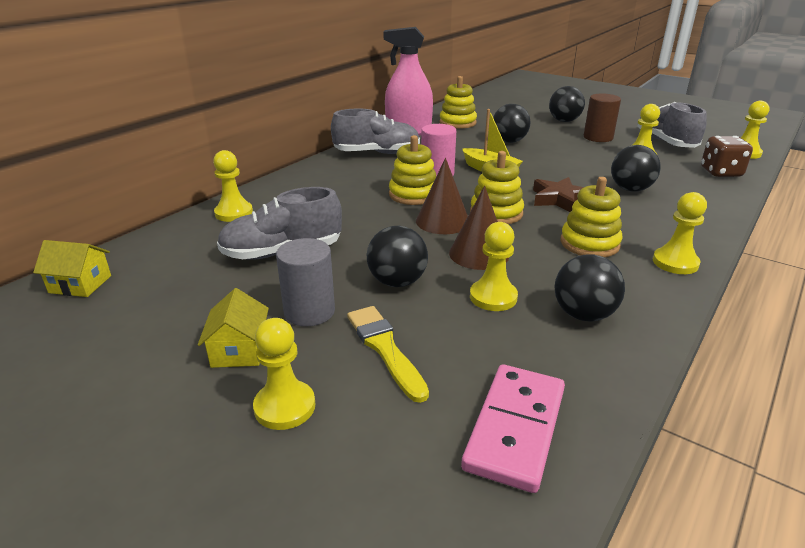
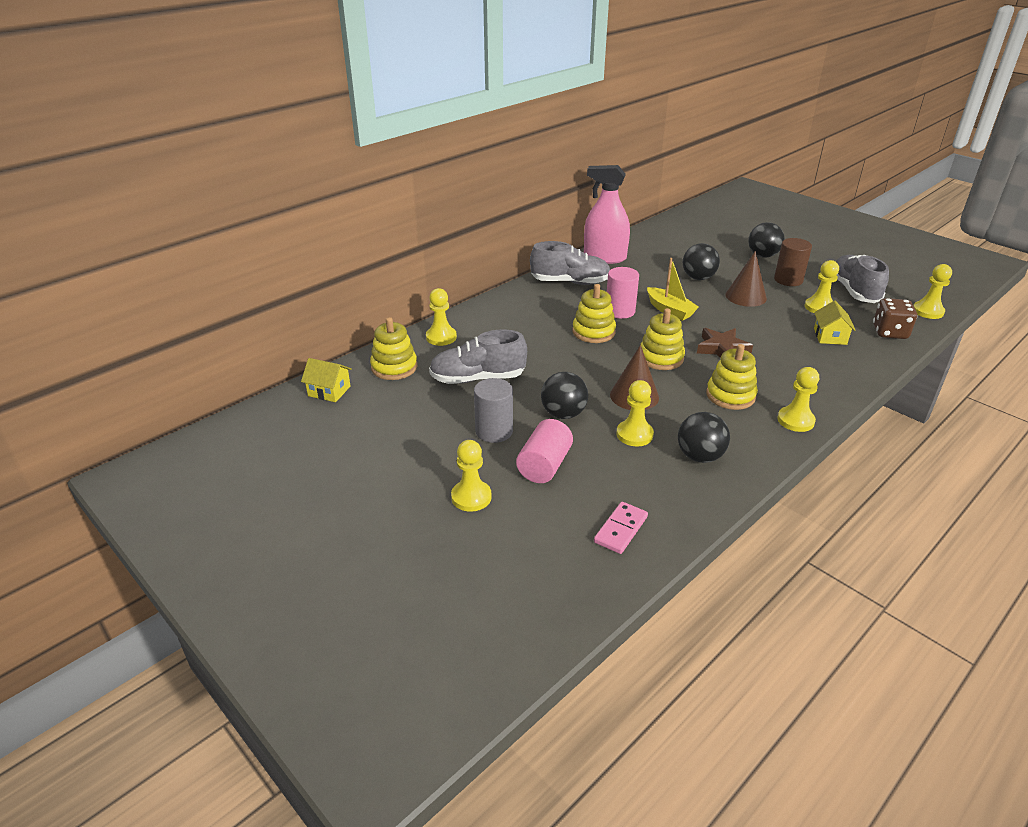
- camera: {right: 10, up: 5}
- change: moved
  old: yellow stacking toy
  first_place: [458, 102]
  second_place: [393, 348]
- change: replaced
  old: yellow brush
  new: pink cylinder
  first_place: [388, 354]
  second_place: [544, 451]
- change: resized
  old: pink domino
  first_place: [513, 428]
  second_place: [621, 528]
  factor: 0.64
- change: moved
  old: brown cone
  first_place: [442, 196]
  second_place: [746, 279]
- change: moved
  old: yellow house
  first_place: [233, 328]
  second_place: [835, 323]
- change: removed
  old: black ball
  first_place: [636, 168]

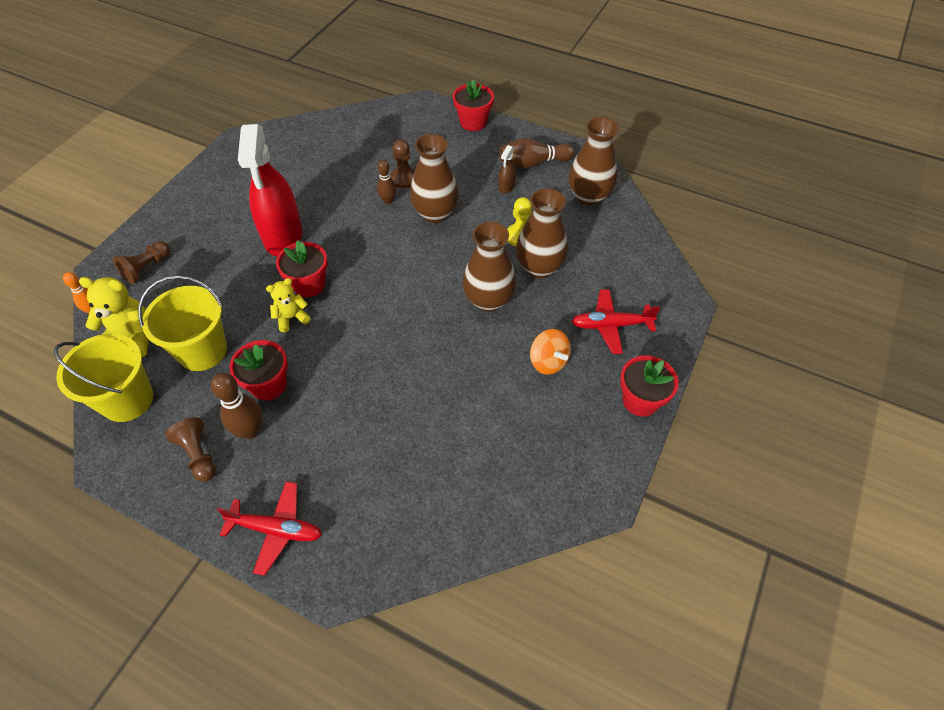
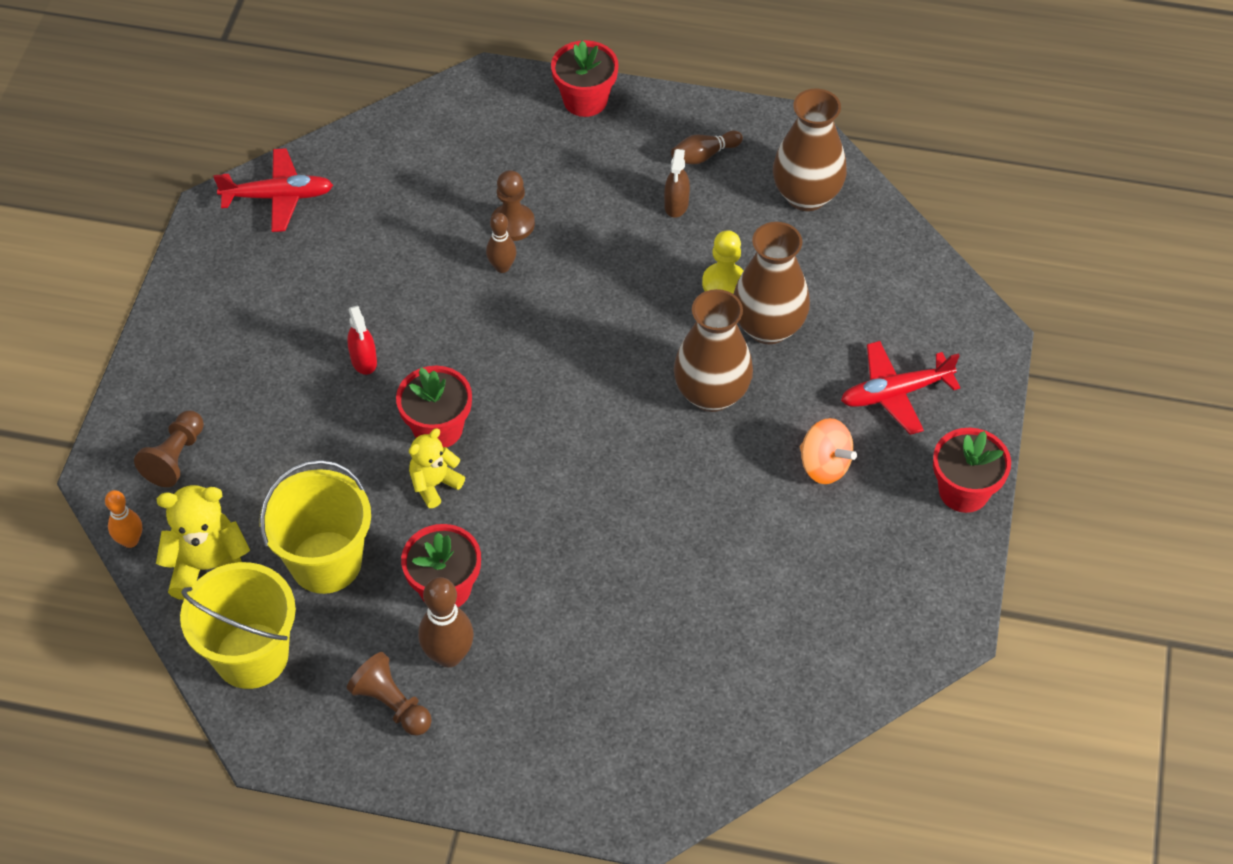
- camera: {right: -15, up: 0}
- change: moved
  old: red plane
  first_place: [269, 528]
  second_place: [273, 190]
- change: resized
  old: red spray bottle
  first_place: [270, 190]
  second_place: [362, 340]
  factor: 0.4
- change: resized
  old: brown bowling pin
  first_place: [536, 153]
  second_place: [707, 147]
  factor: 0.63
- change: removed
  old: brown vase
  first_place: [434, 178]

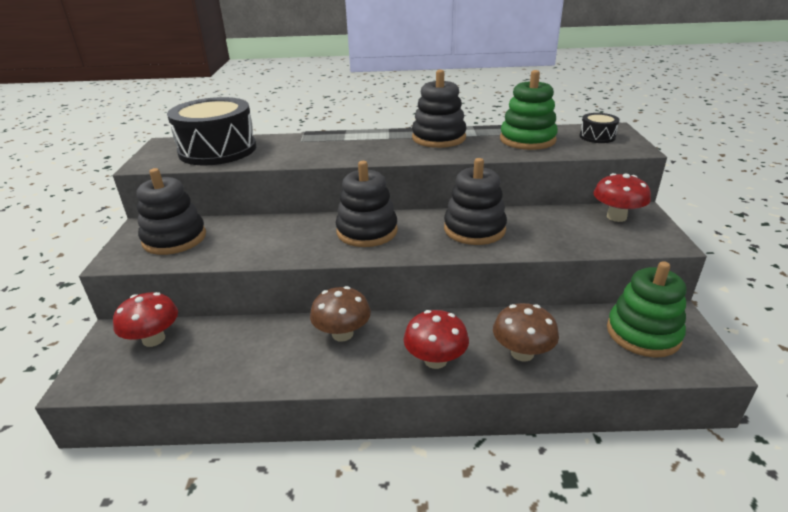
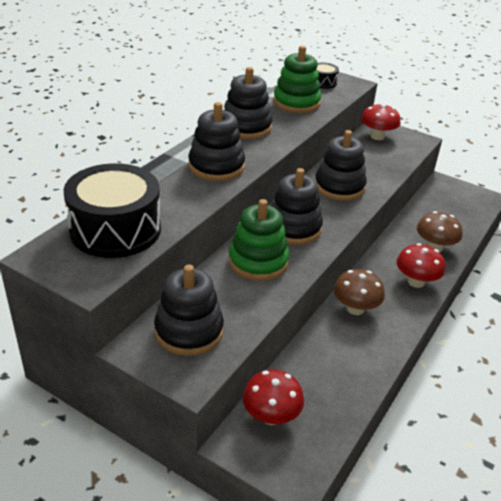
- camera: {right: -60, up: 5}
- change: added
  new: black stacking toy
  second_place: [216, 141]
- change: moved
  old: green stacking toy
  first_place: [646, 309]
  second_place: [259, 240]

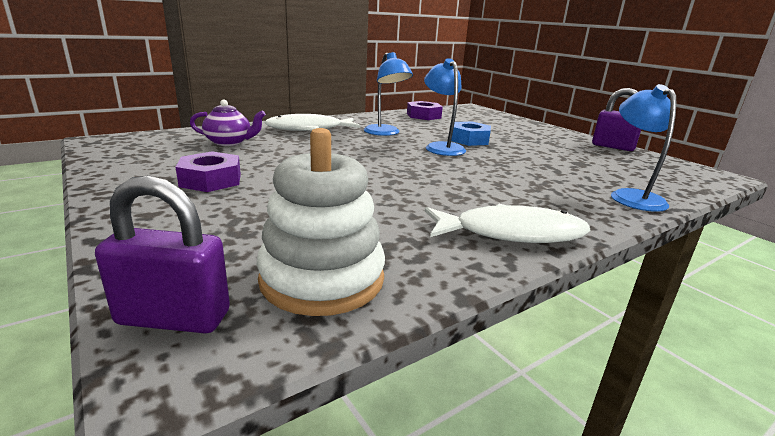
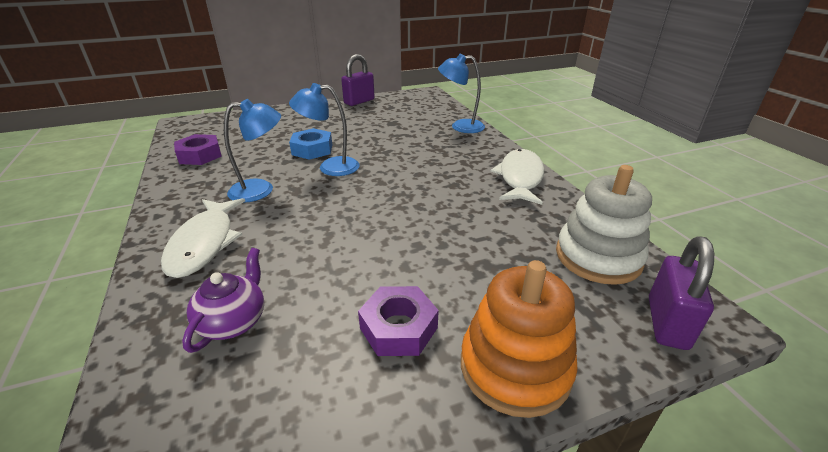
- camera: {right: -75, up: 10}
- change: added
  new: orange stacking toy
  second_place: [519, 339]

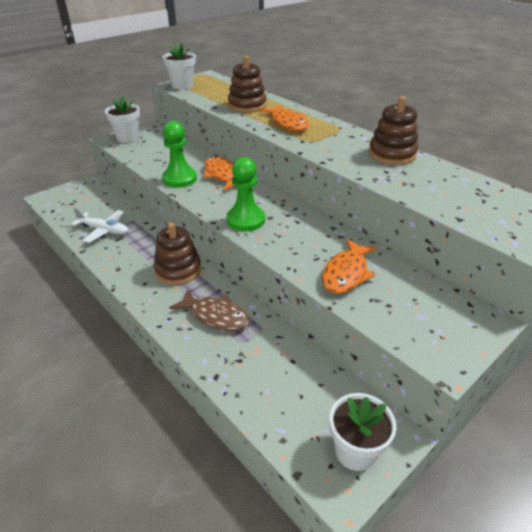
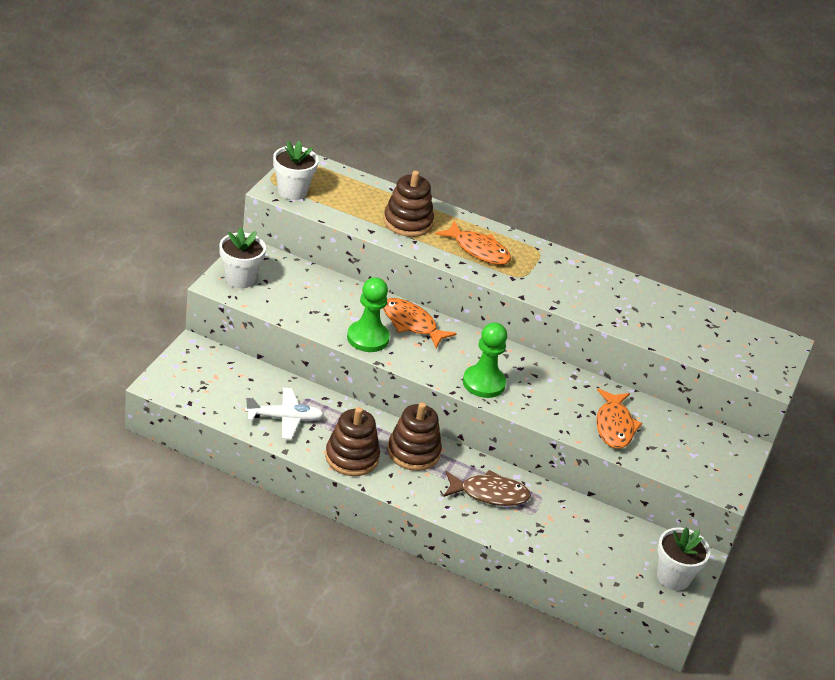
- camera: {right: -30, up: 0}
- change: moved
  old: brown stacking toy
  first_place: [393, 130]
  second_place: [352, 441]

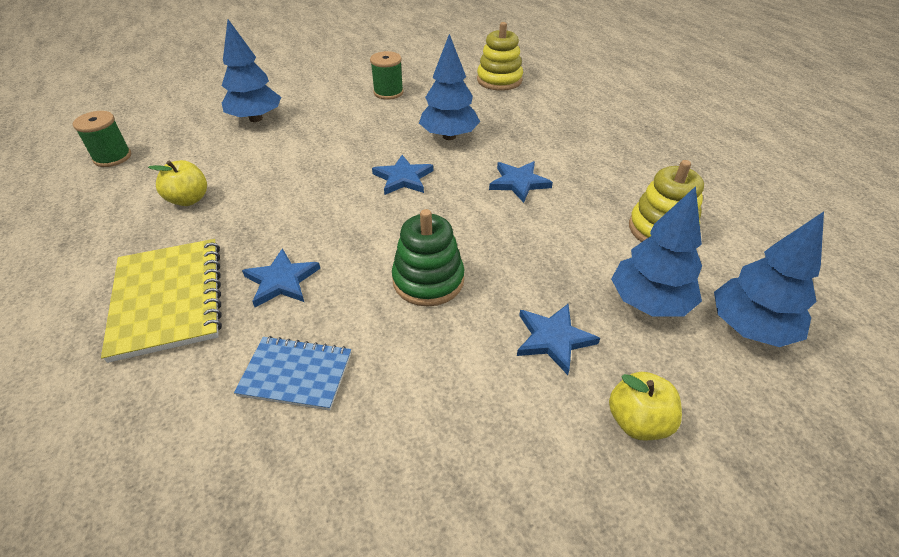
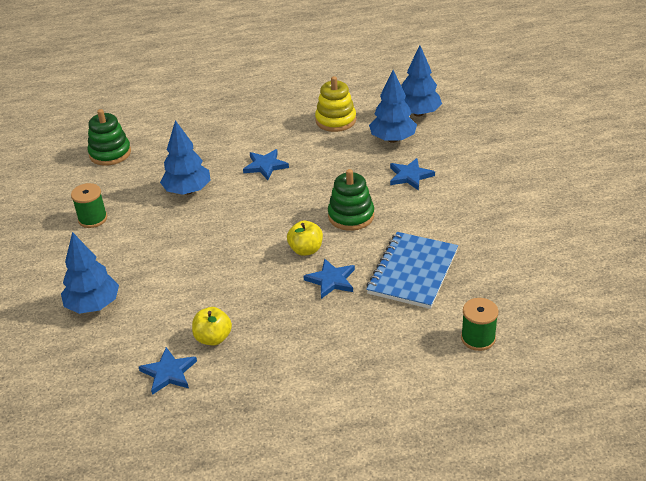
- camera: {right: -75, up: -5}
- change: recoloured
  old: yellow stacking toy
  new: green stacking toy
  first_place: [500, 56]
  second_place: [109, 137]
- change: moved
  old: blue star
  first_place: [402, 175]
  second_place: [168, 371]
- change: moved
  old: yellow apple
  first_place: [645, 406]
  second_place: [305, 238]
- change: resized
  old: blue notebook
  first_place: [292, 373]
  second_place: [412, 270]
  factor: 1.6
- change: moved
  old: green spool
  first_place: [102, 139]
  second_place: [479, 324]
- change: removed
  old: yellow notebook
  first_place: [161, 301]

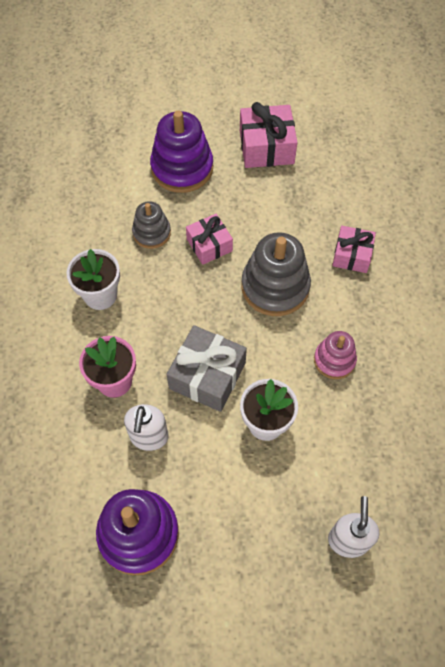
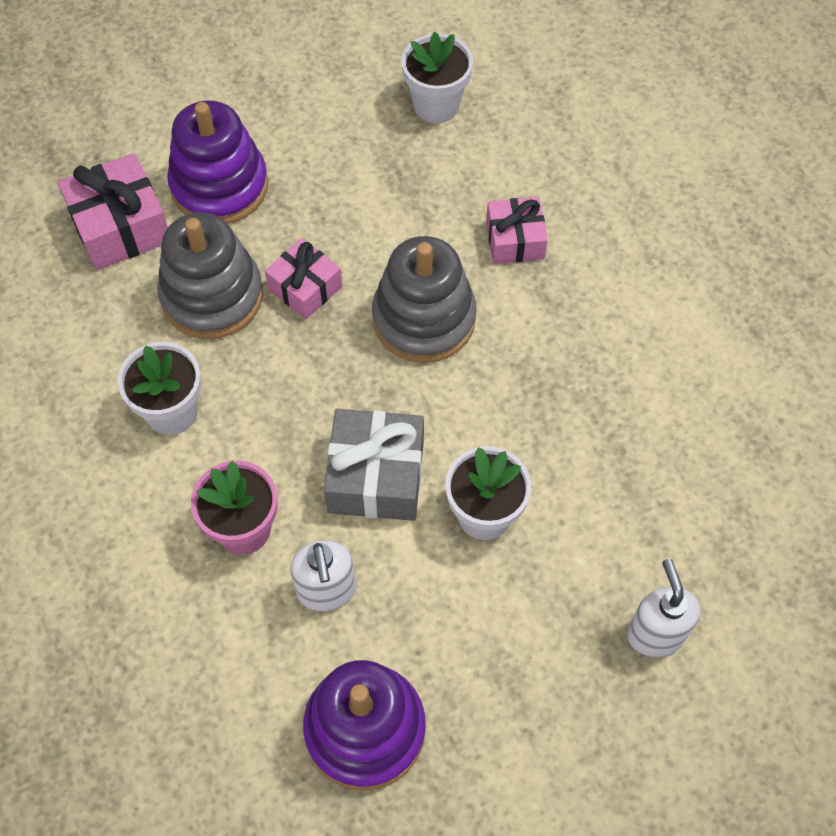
- camera: {right: -20, up: 0}
- change: moved
  old: pink gift
  first_place: [269, 135]
  second_place: [113, 211]
- change: resized
  old: grey stacking toy
  first_place: [151, 225]
  second_place: [210, 276]
  factor: 1.72
- change: added
  new: white flower pot
  second_place: [437, 77]
- change: removed
  old: pink stacking toy
  first_place: [335, 355]

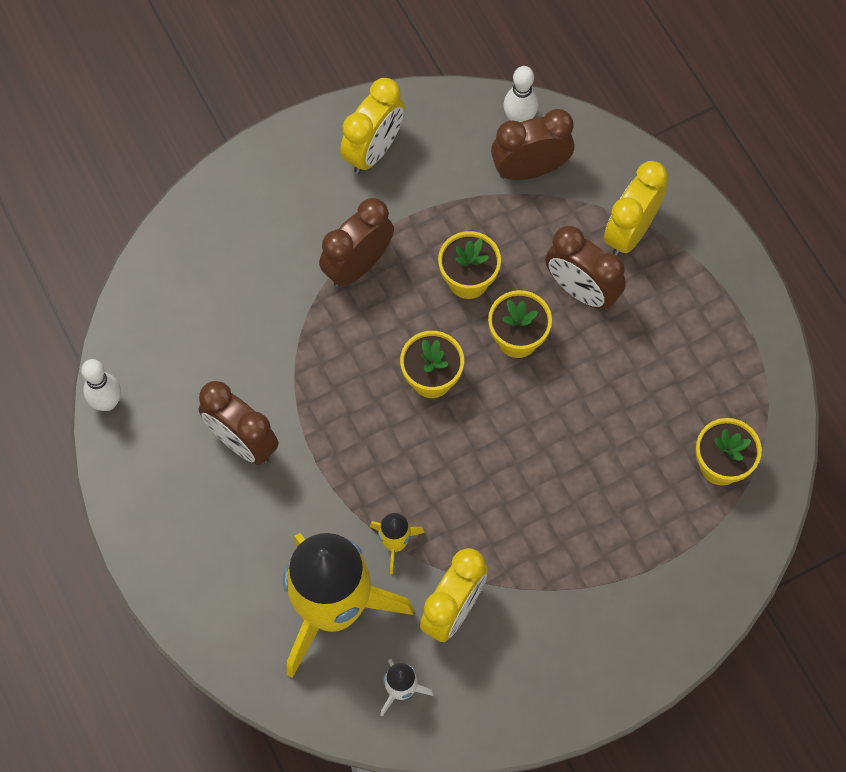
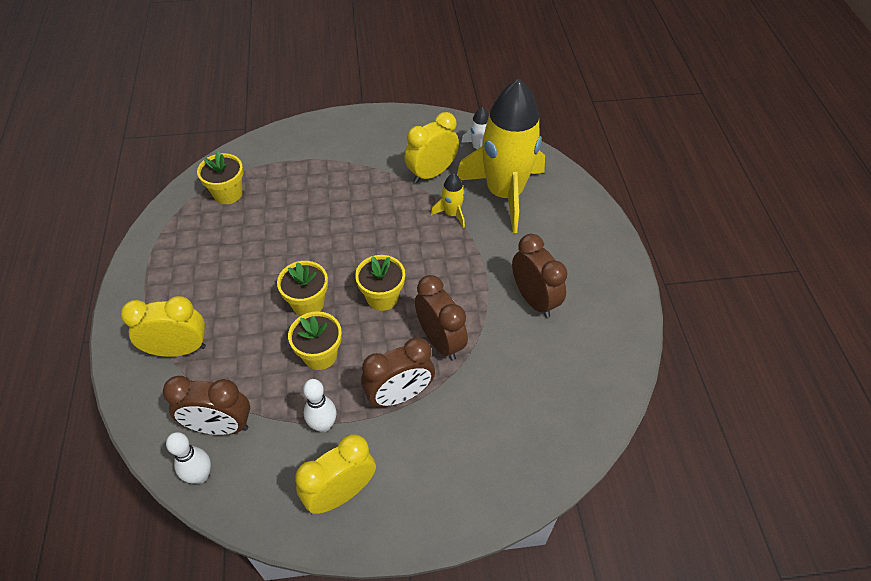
- camera: {right: -160, up: -15}
- change: turned
  old: yellow clock
  first_place: [636, 208]
  second_place: [163, 326]
  degrees: -150
- change: moved
  old: white bowling pin
  first_place: [101, 385]
  second_place: [319, 405]
- change: moved
  old: brown clock
  first_place: [585, 268]
  second_place: [441, 317]

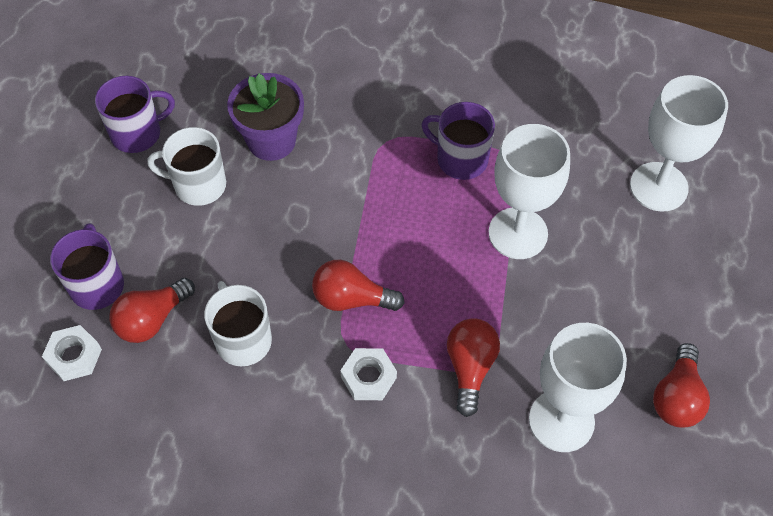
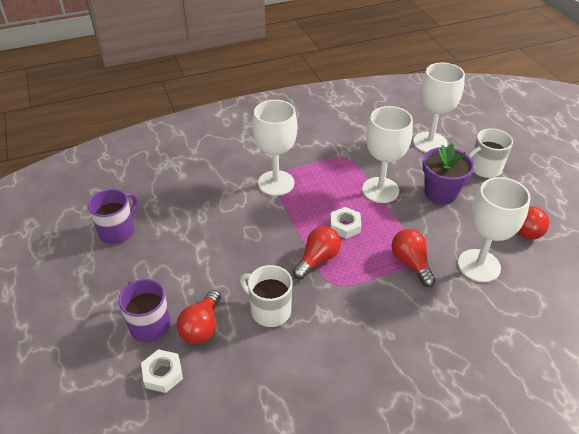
- camera: {right: -30, up: -15}
- change: added
  new: white goblet
  second_place: [275, 148]
- change: turned
  old: red light bulb
  first_place: [358, 285]
  second_place: [317, 252]
  degrees: 150
- change: moved
  old: white nut
  first_place: [368, 374]
  second_place: [346, 223]
- change: moved
  old: purple flower pot
  first_place: [265, 117]
  second_place: [448, 174]
- change: moved
  old: white mug
  first_place: [186, 166]
  second_place: [491, 153]
- change: removed
  old: purple mug
  first_place: [458, 141]

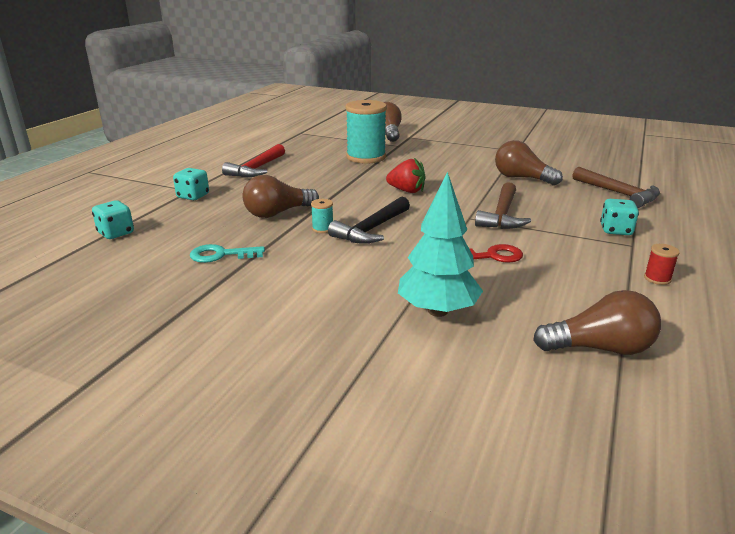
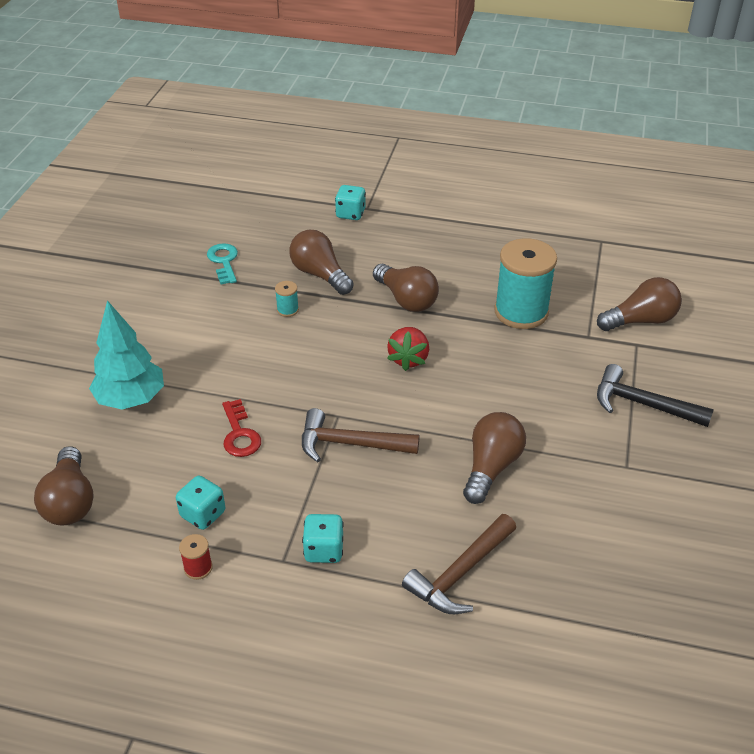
- camera: {right: 80, up: 15}
- change: moved
  old: turquoise dice
  first_place: [113, 219]
  second_place: [201, 503]
- change: added
  new: brown light bulb
  second_place: [406, 288]
- change: moved
  old: black hammer
  first_place: [369, 220]
  second_place: [655, 395]
- change: removed
  old: red hammer
  first_place: [253, 161]

